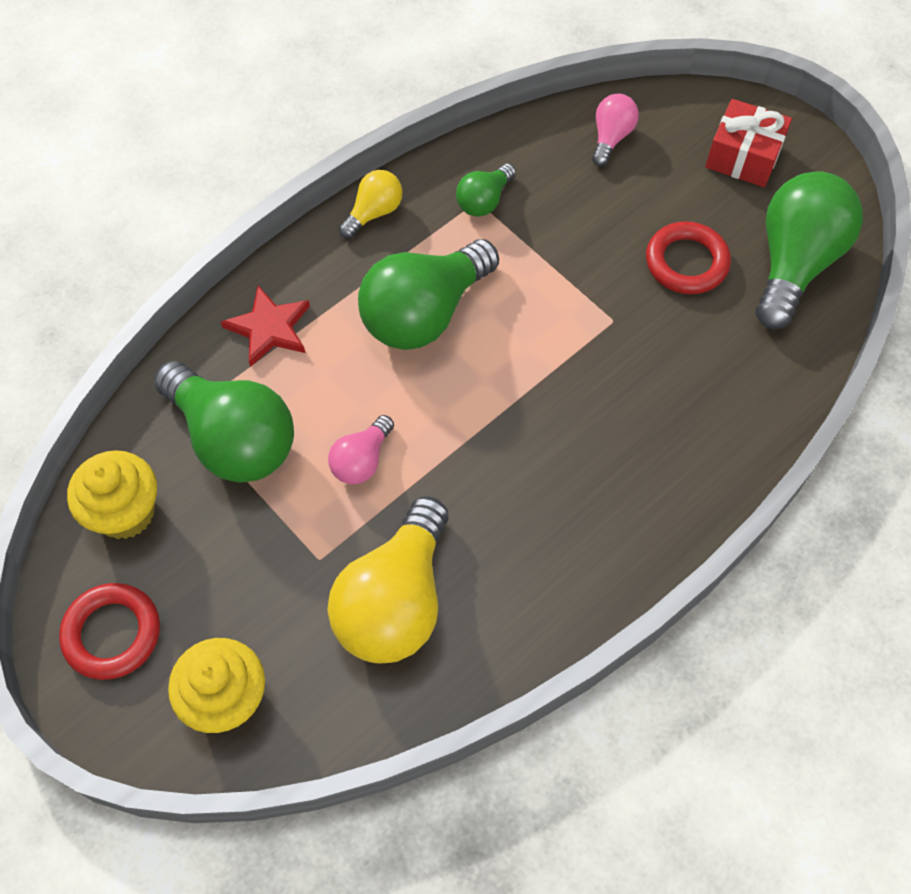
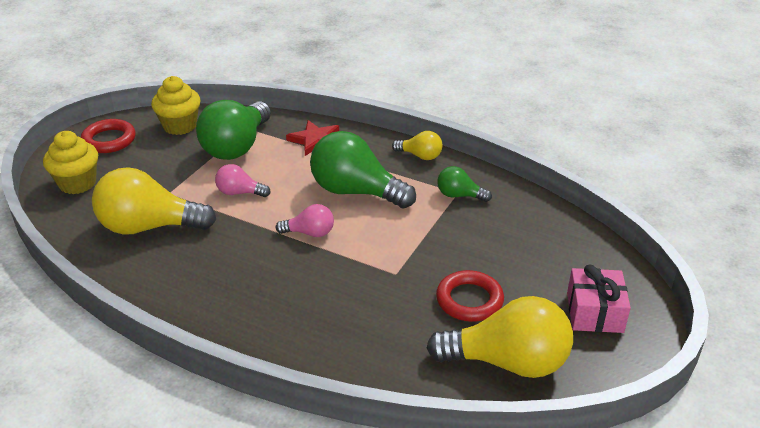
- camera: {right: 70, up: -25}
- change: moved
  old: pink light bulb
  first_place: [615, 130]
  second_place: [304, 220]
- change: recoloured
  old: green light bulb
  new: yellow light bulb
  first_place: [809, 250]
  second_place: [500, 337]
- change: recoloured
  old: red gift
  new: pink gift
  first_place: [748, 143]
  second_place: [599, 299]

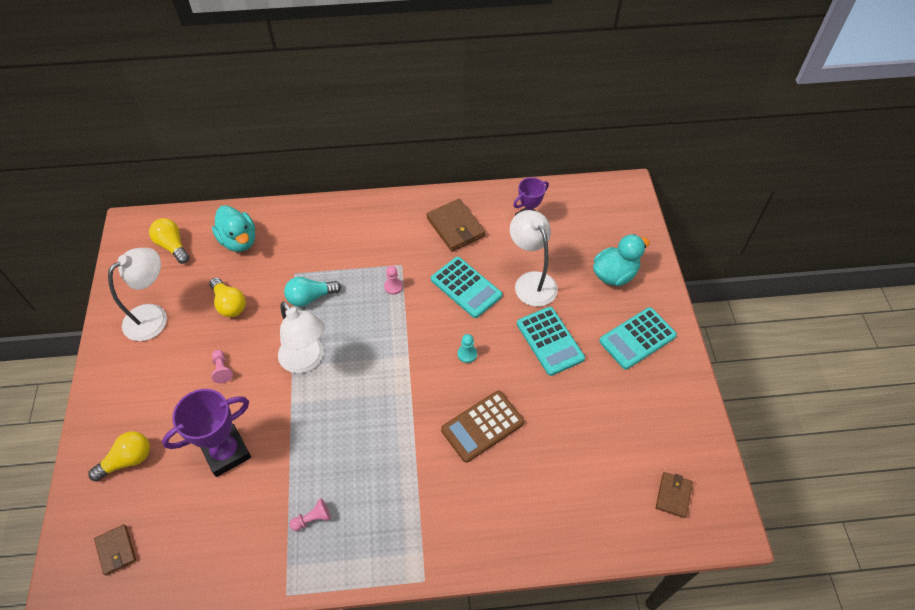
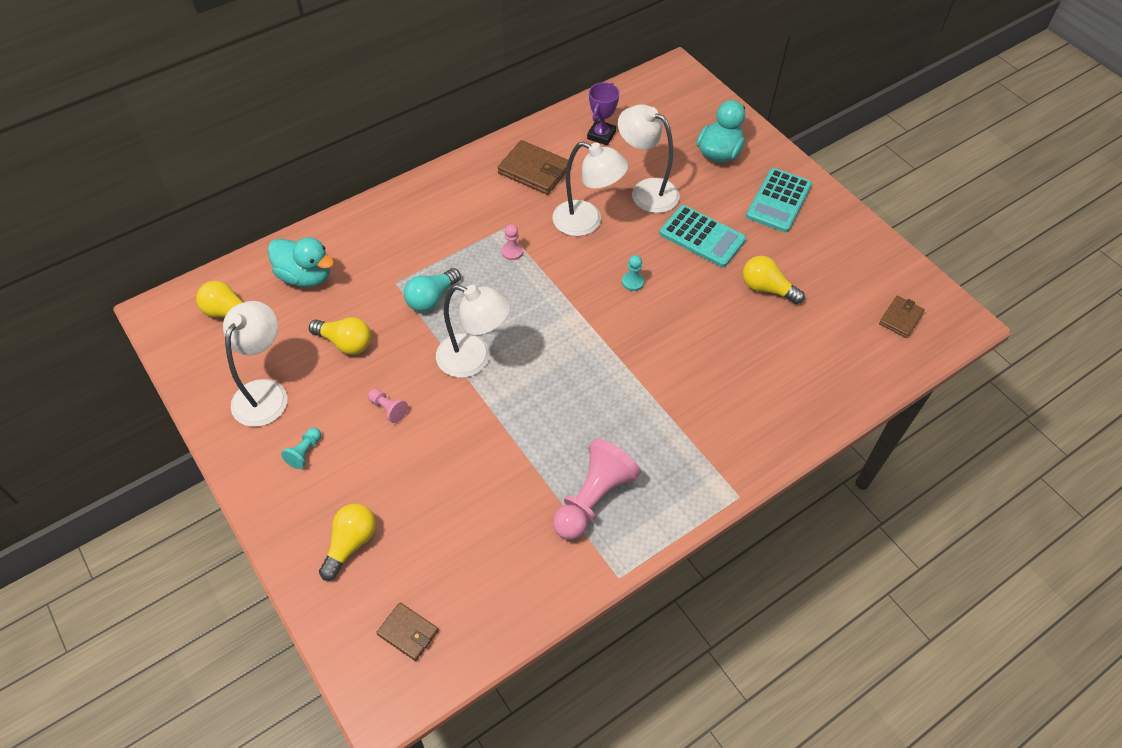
- camera: {right: -30, up: 0}
- change: added
  new: turquoise pawn
  second_place: [301, 448]
- change: replaced
  old: turquoise calculator
  new: white lamp
  first_place: [466, 287]
  second_place: [590, 188]
- change: resized
  old: pink pawn
  first_place: [310, 515]
  second_place: [597, 489]
  factor: 2.2
- change: added
  new: yellow light bulb
  second_place: [774, 280]
- change: turned
  old: brown wallet
  first_place: [674, 495]
  second_place: [902, 317]
  degrees: 45
- change: removed
  old: purple trophy
  first_place: [206, 433]
- change: removed
  old: brown calculator
  first_place: [482, 427]

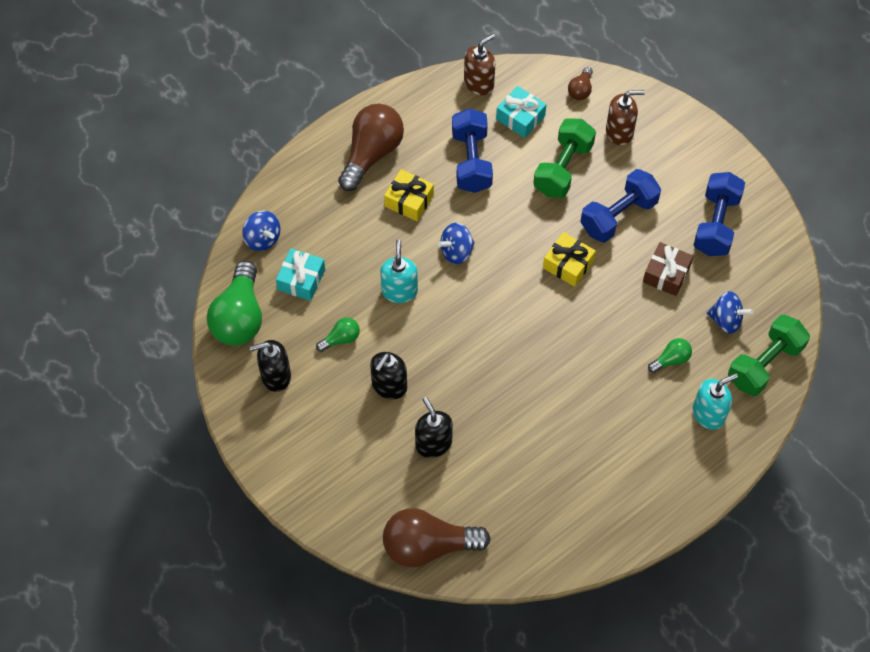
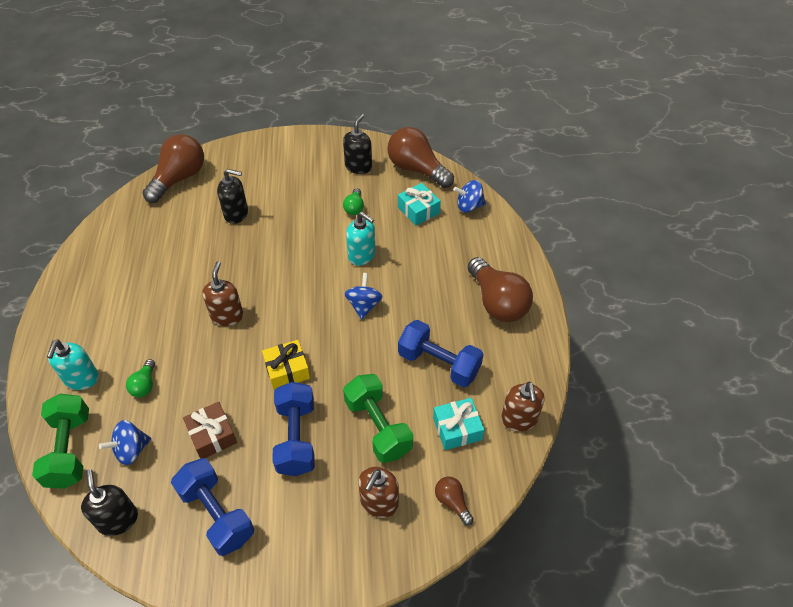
- camera: {right: 125, up: -10}
- change: moved
  old: black soap dispenser
  first_place: [388, 375]
  second_place: [109, 502]
- change: added
  new: brown soap dispenser
  second_place: [223, 293]
- change: recoloured
  old: green light bulb
  new: brown light bulb
  first_place: [234, 303]
  second_place: [421, 157]
- change: removed
  old: yellow gift
  first_place: [409, 195]

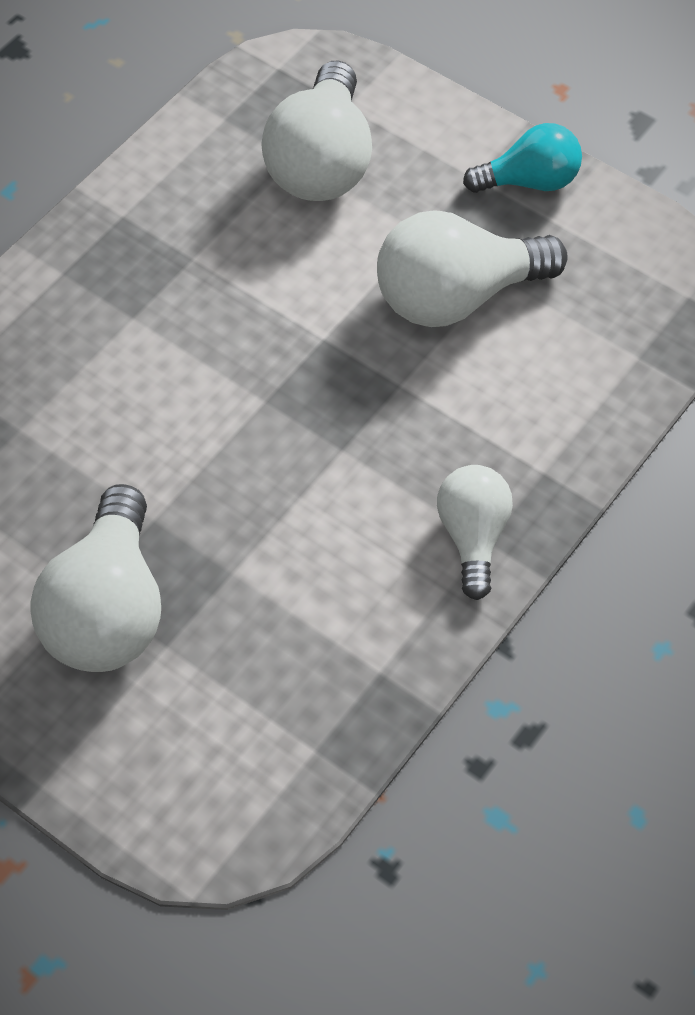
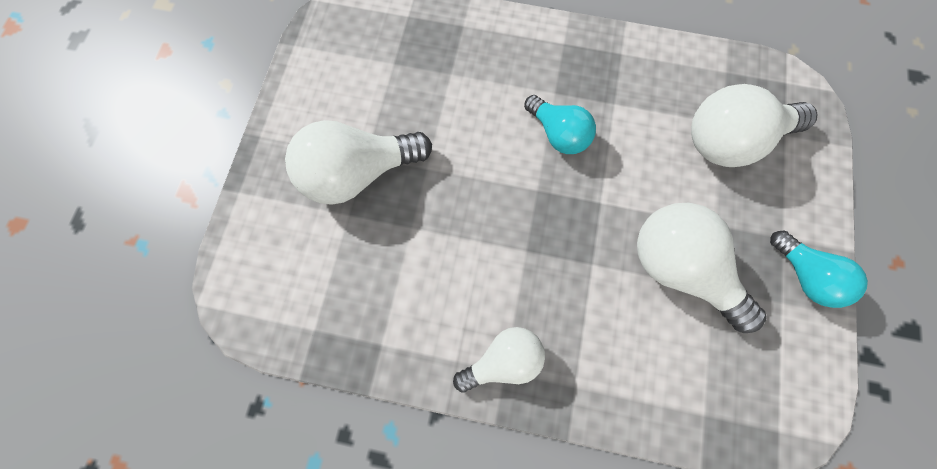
- camera: {right: 65, up: 15}
- change: added
  new: turquoise light bulb
  second_place: [560, 124]

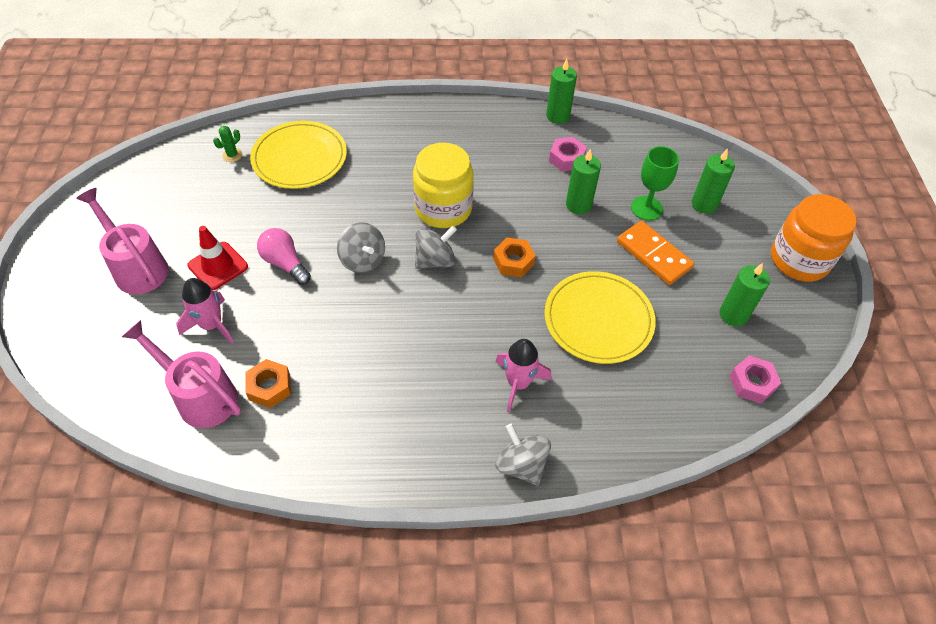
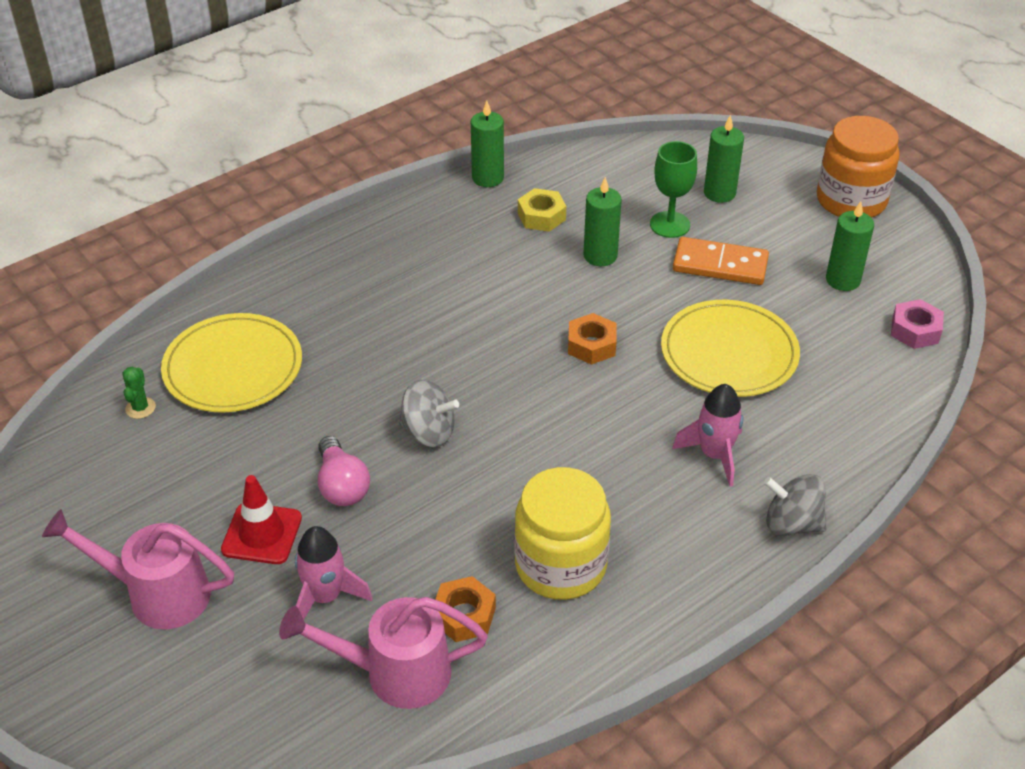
- camera: {right: -35, up: -10}
- change: turned
  old: pink light bulb
  first_place: [284, 256]
  second_place: [344, 471]
  degrees: -120
- change: moved
  old: yellow jar
  first_place: [443, 185]
  second_place: [562, 533]
- change: recoloured
  old: pink nut
  new: yellow nut
  first_place: [568, 154]
  second_place: [542, 210]
- change: removed
  old: grey spinning top
  first_place: [436, 247]

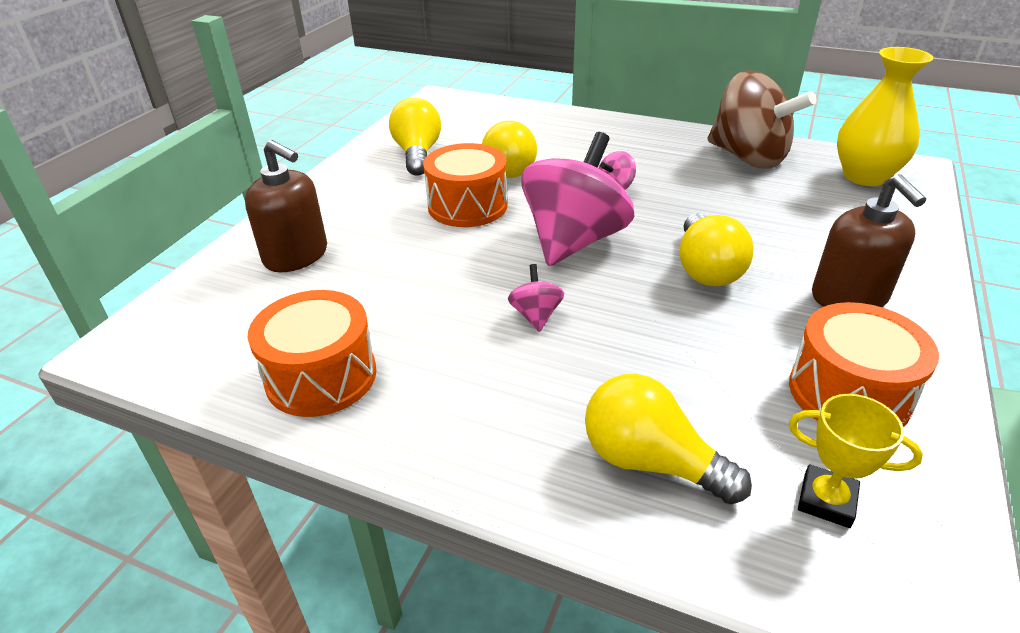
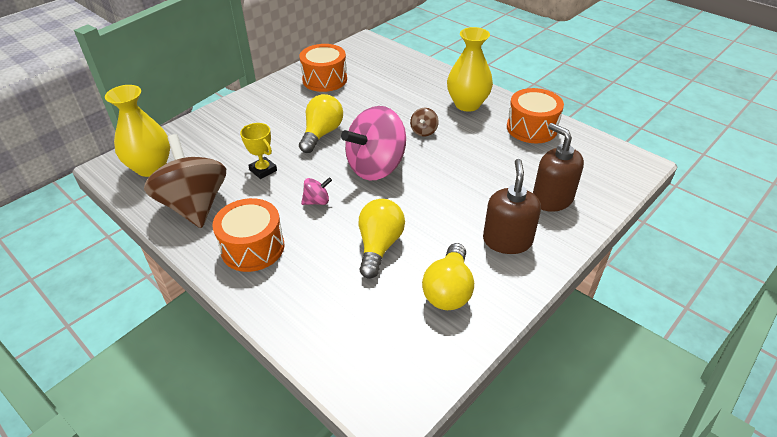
- camera: {right: -160, up: 5}
- change: moved
  old: orange drum
  first_place: [465, 185]
  second_place: [248, 235]
- change: moved
  old: yellow trophy
  first_place: [856, 461]
  second_place: [258, 151]
- change: recoloured
  old: pink spinning top
  new: brown spinning top
  first_place: [536, 298]
  second_place: [424, 122]
- change: added
  new: yellow vase
  second_place: [470, 69]
- change: moved
  old: brown soap dispenser
  first_place: [869, 240]
  second_place: [512, 206]
- change: removed
  old: yellow light bulb
  first_place: [668, 439]

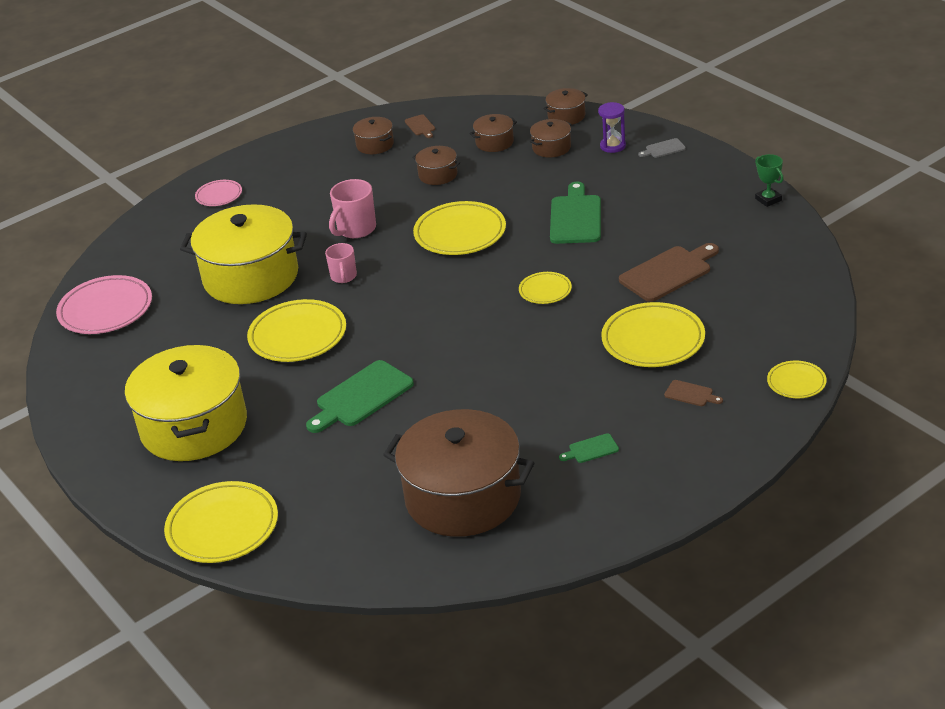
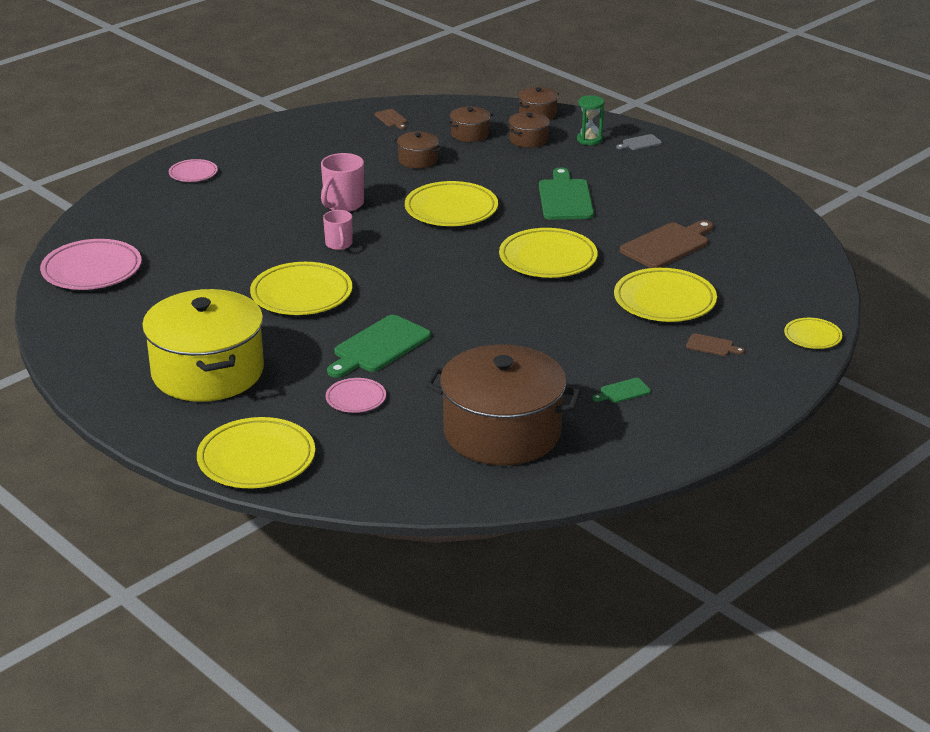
- camera: {right: -10, up: -5}
- change: added
  new: pink plate
  second_place: [356, 395]
- change: resized
  old: yellow plate
  first_place: [545, 288]
  second_place: [548, 253]
  factor: 1.85
- change: recoloured
  old: purple hourglass
  new: green hourglass
  first_place: [612, 127]
  second_place: [590, 120]
- change: removed
  old: yellow pot
  first_place: [243, 254]
- change: removed
  old: brown pot
  first_place: [373, 135]
- change: removed
  old: green trophy
  first_place: [769, 180]

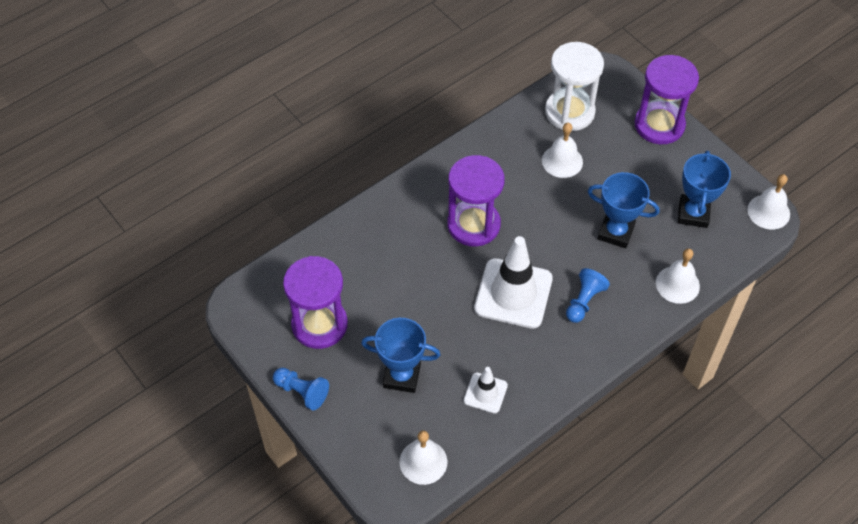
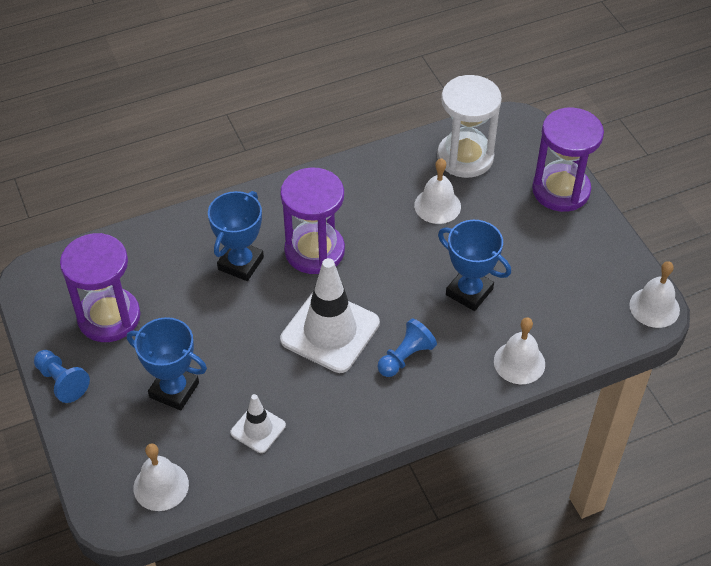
- camera: {right: 15, up: -5}
- change: moved
  old: blue trophy
  first_place: [704, 189]
  second_place: [236, 236]

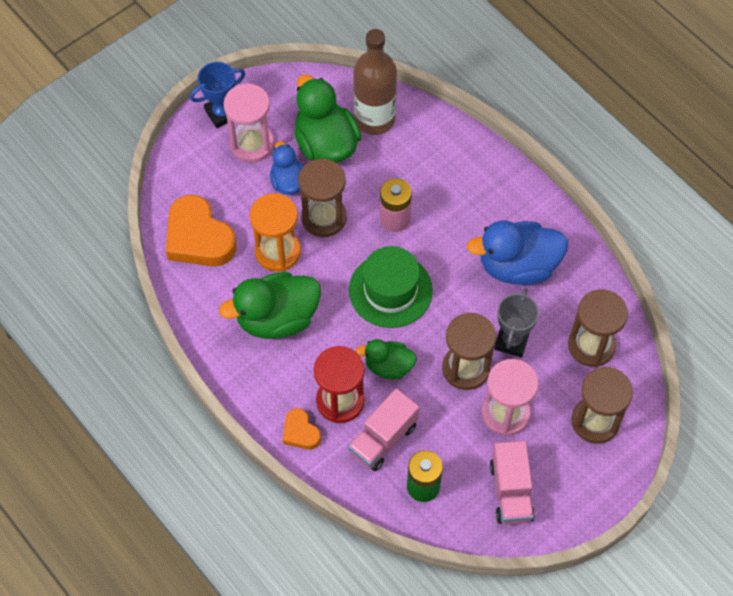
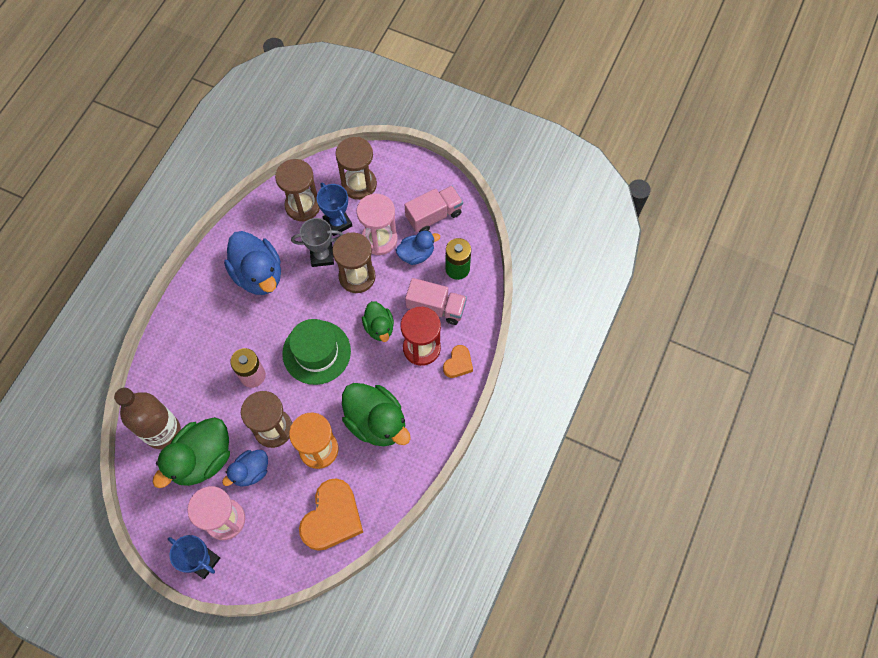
- camera: {right: -115, up: 5}
- change: added
  new: blue trophy
  second_place: [334, 209]
- change: added
  new: blue duck
  second_place: [418, 248]

